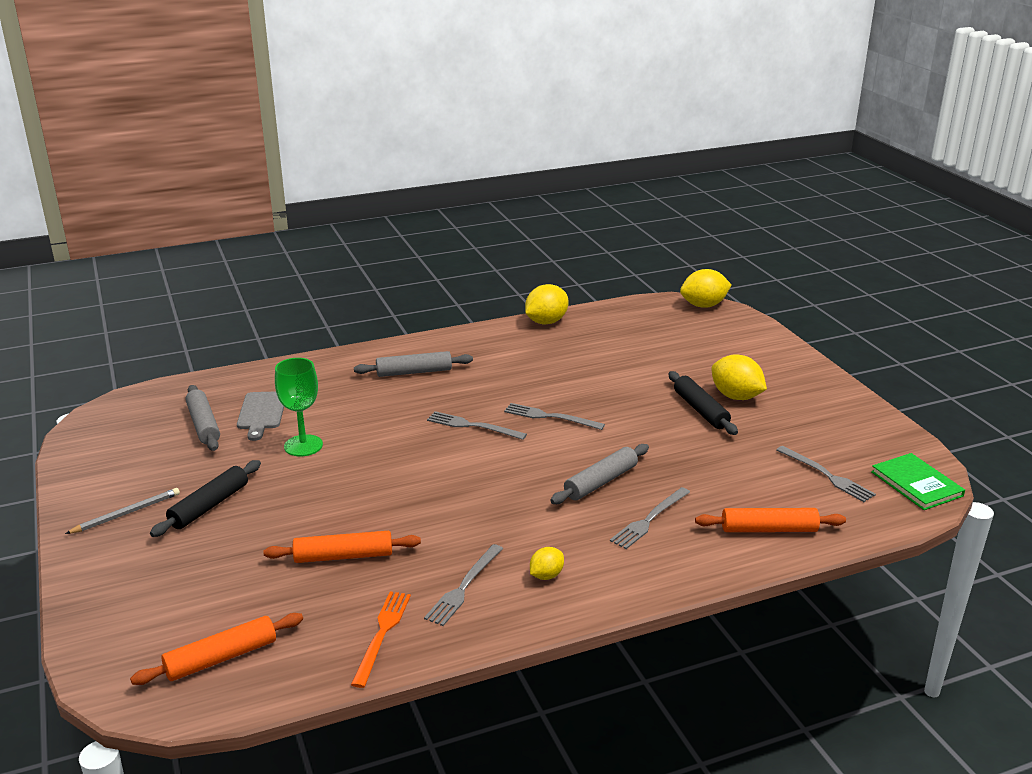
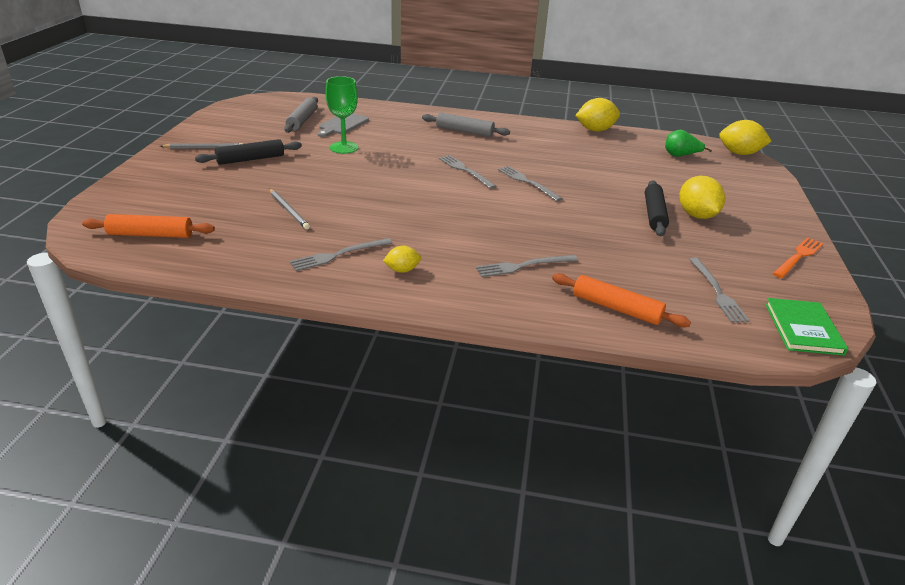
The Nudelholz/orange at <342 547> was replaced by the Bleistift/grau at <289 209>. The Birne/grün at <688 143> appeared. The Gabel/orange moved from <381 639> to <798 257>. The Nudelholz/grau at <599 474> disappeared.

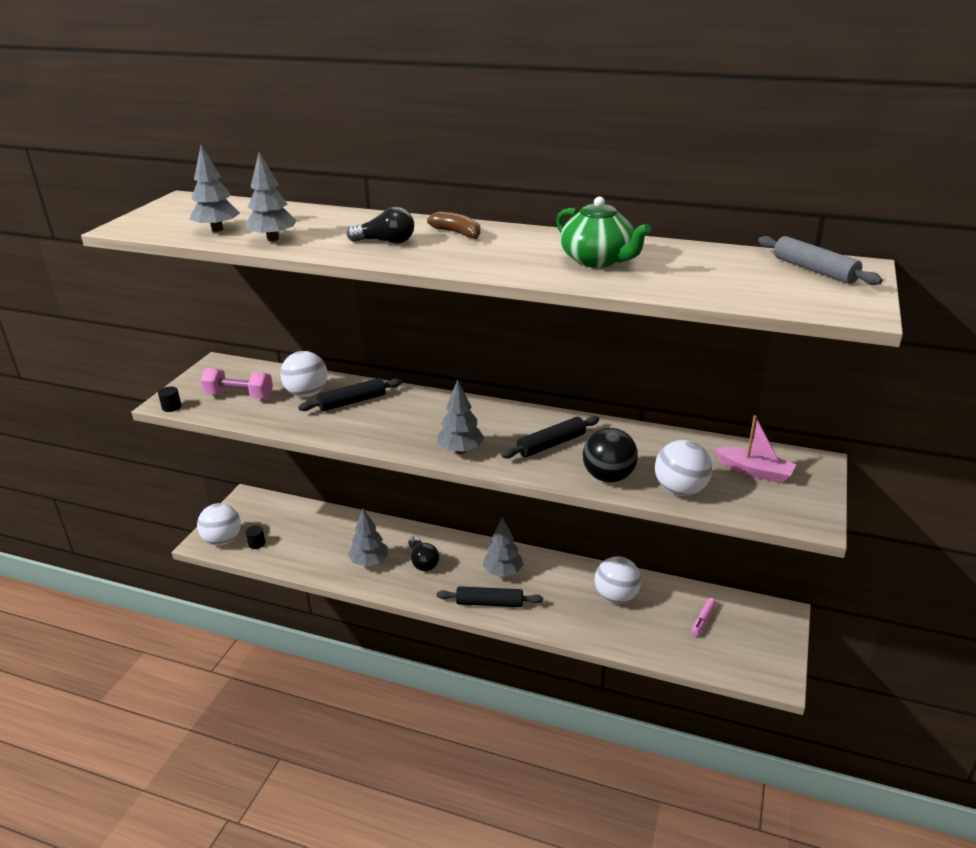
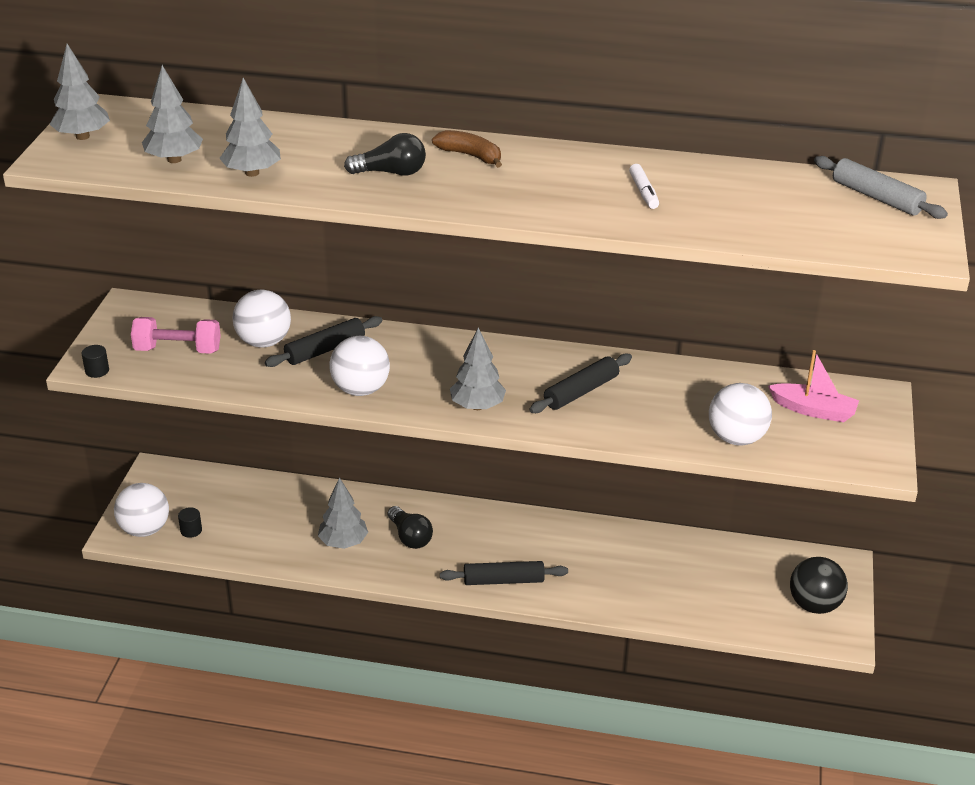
The Baum/grau moved from <503 547> to <79 92>. The Ball/weiß moved from <617 580> to <359 366>. The Teekanne/grün at <603 232> was replaced by the Filzstift/weiß at <644 186>. The Ball/schwarz moved from <610 455> to <819 585>. The Filzstift/rosa at <703 617> disappeared.

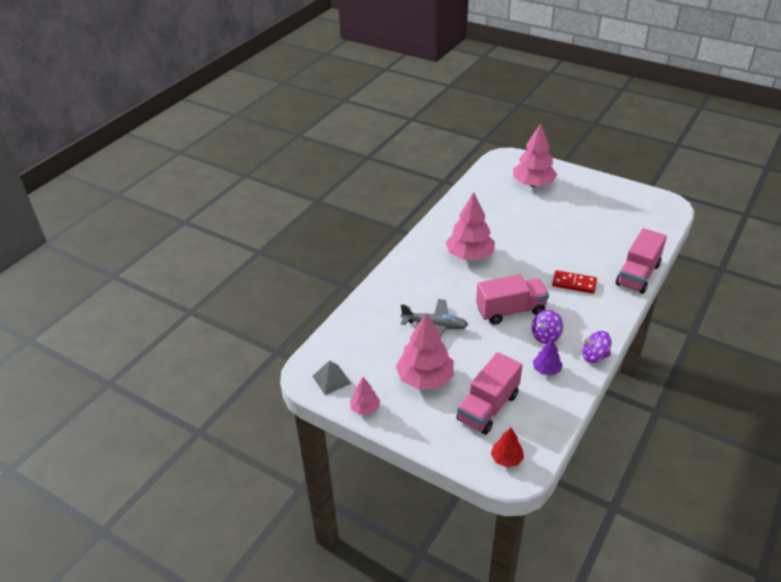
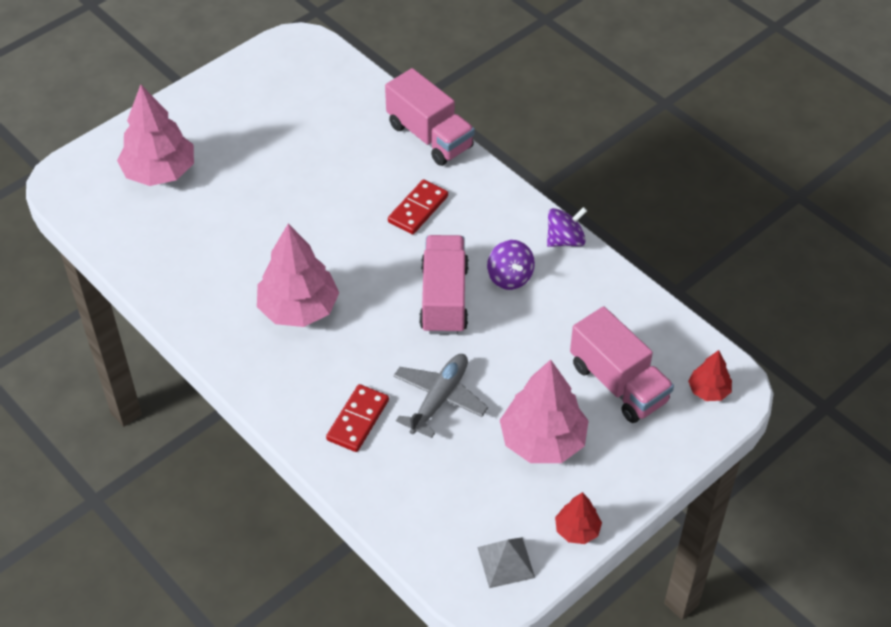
The Dominostein/rot at <357 418> appeared. The Kreisel/lila at <597 347> turned 135 degrees counterclockwise. The Baum/rosa at <365 396> became the Baum/rot at <578 518>. The Baum/lila at <548 357> disappeared.

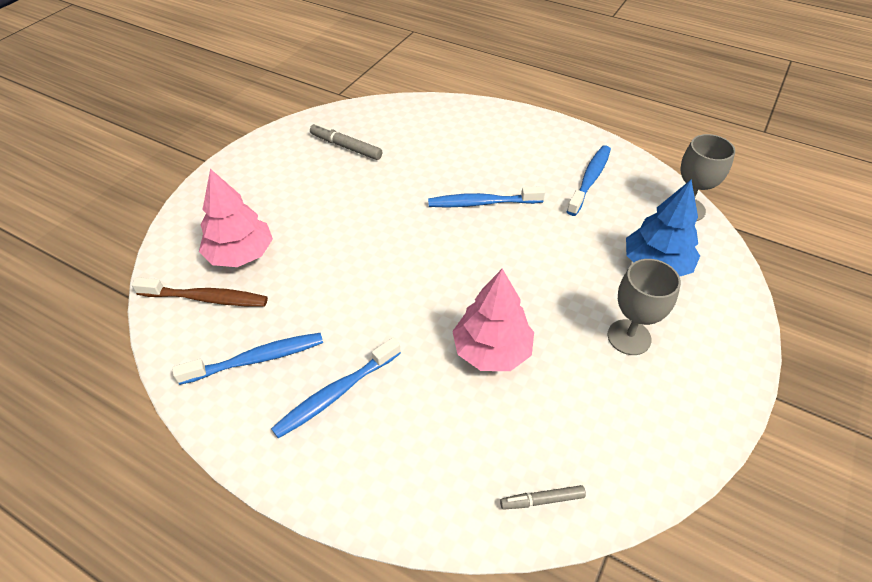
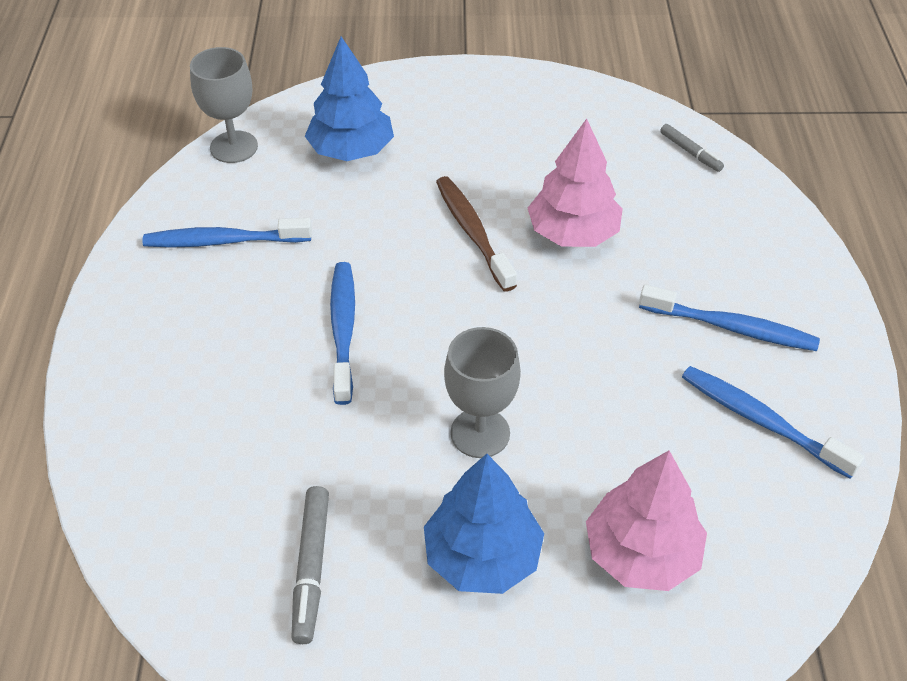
The Zahnbürste/blau at <486 196> turned 150 degrees counterclockwise. The Baum/blau at <484 524> appeared. The Zahnbürste/braun moved from <200 292> to <476 234>. The Kelch/grau moved from <644 307> to <482 392>.

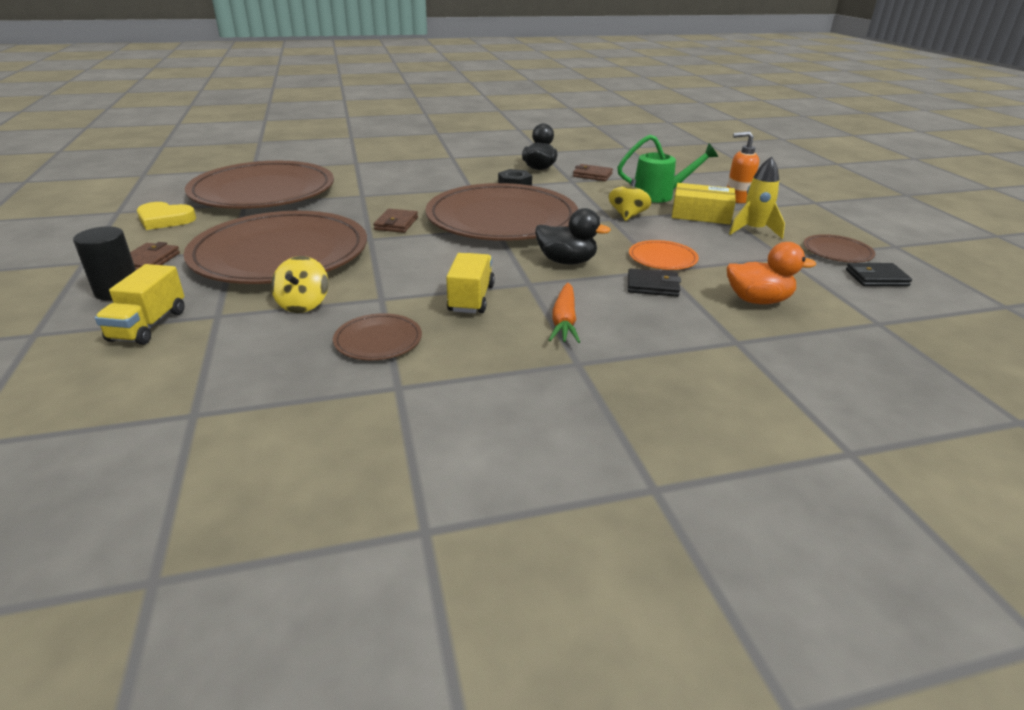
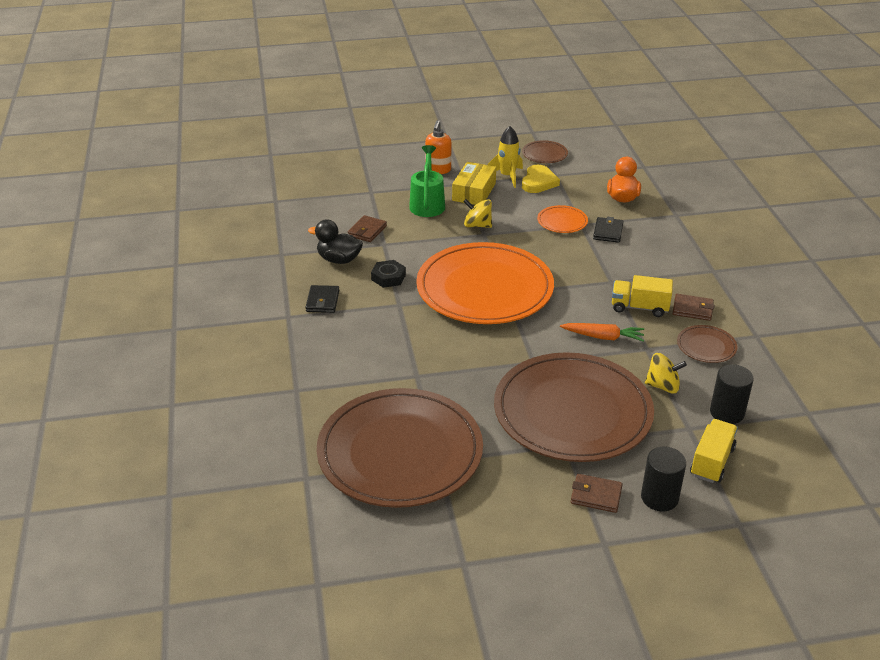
The Geldbörse/schwarz moved from <879 274> to <322 299>. The Teller/braun at <502 212> became the Teller/orange at <485 283>. The Herz/gelb moved from <166 216> to <541 179>. The Karotte/orange moved from <564 313> to <602 332>. The Geldbörse/braun moved from <395 221> to <693 307>. The Lastwagen/gelb at <139 304> turned 75 degrees counterclockwise. The Vollzylinder/schwarz at <732 394> appeared. The Ente/schwarz at <573 236> disappeared.

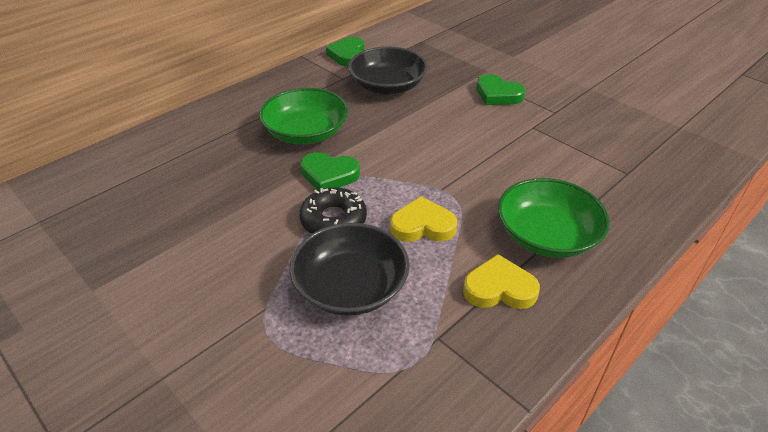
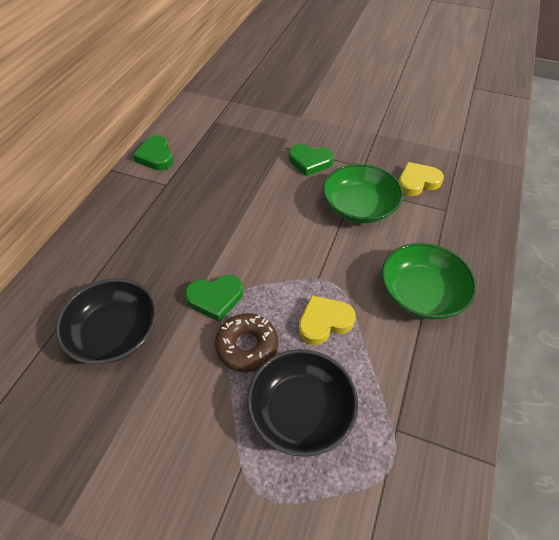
The Schüssel/schwarz moved from <388 70> to <106 321>. The Donut/schwarz at <333 210> became the Donut/braun at <246 342>. The Schüssel/grün moved from <304 116> to <363 193>. The Herz/gelb moved from <501 281> to <421 179>.

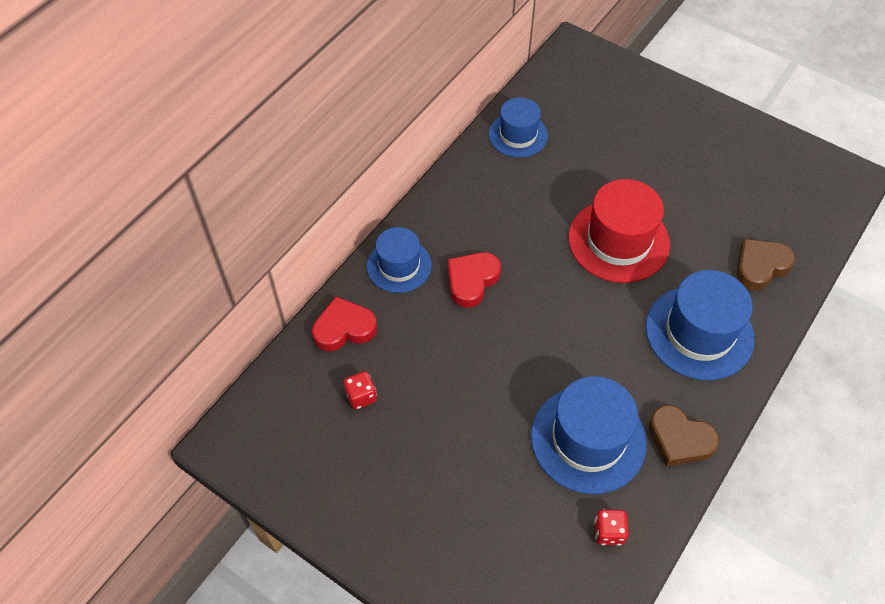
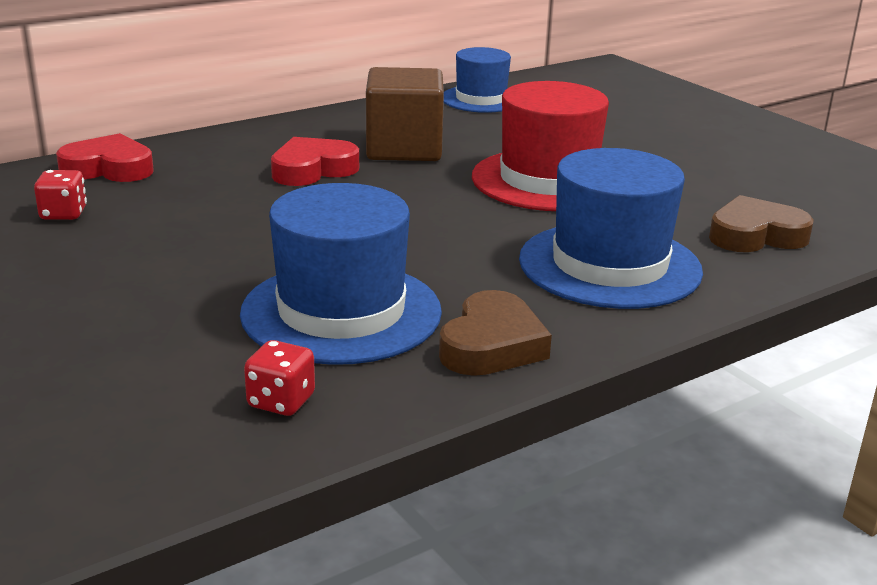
The Kubus/braun at <405 114> appeared. The Herz/braun at <684 435> turned 120 degrees counterclockwise. The Hut/blau at <399 260> disappeared.

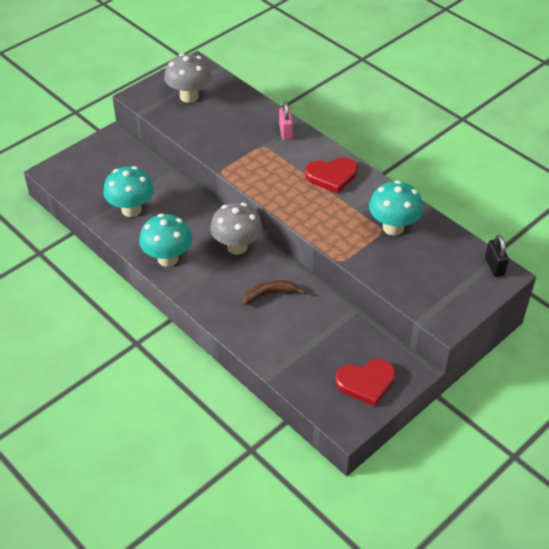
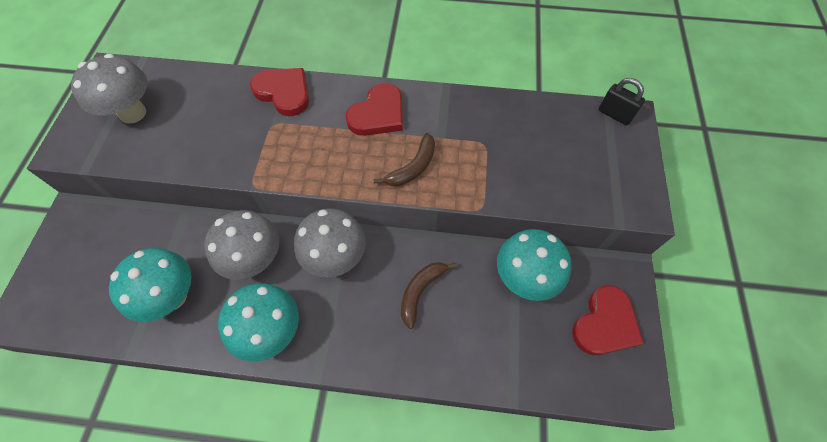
The Pilz/grau at <241 245> appeared. The Vorhängeschloss/rosa at <286 121> was replaced by the Herz/rot at <279 92>. The Banane/braun at <404 159> appeared. The Pilz/türkis moved from <396 208> to <534 265>.

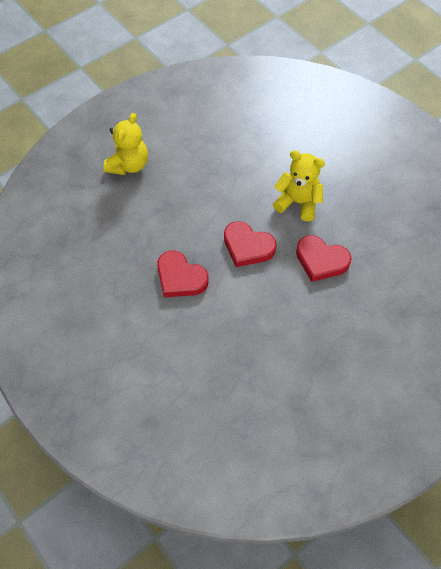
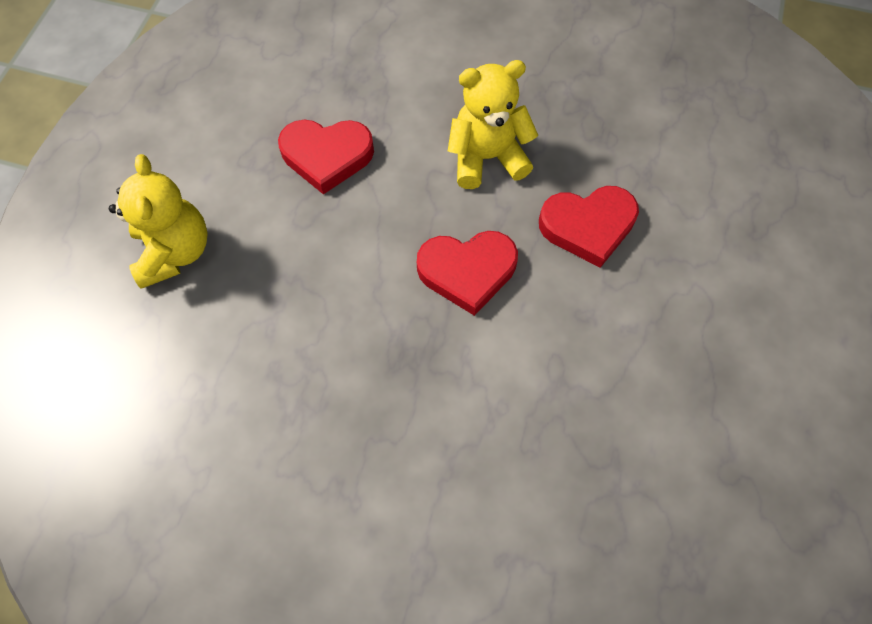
The Herz/rot moved from <183 274> to <326 157>.

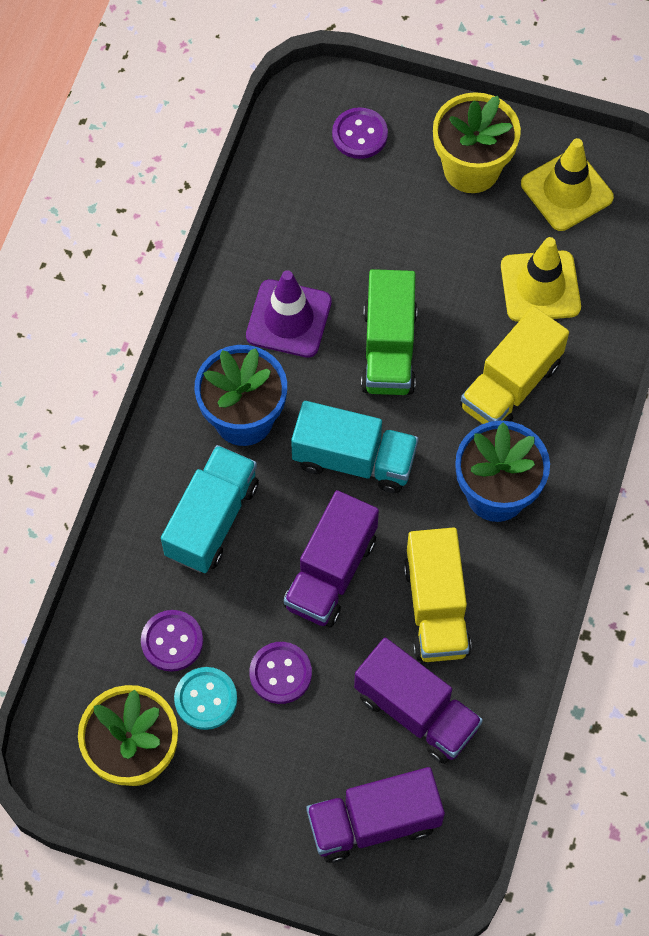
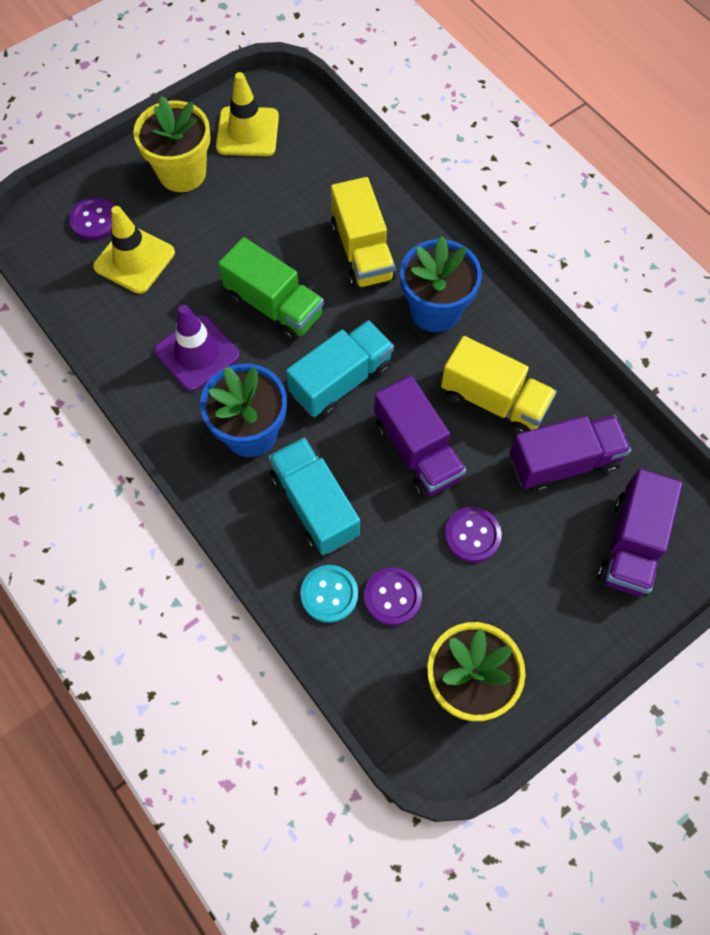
The Leitkegel/gelb moved from <541 279> to <134 250>. The Knopf/türkis moved from <205 698> to <329 594>.

